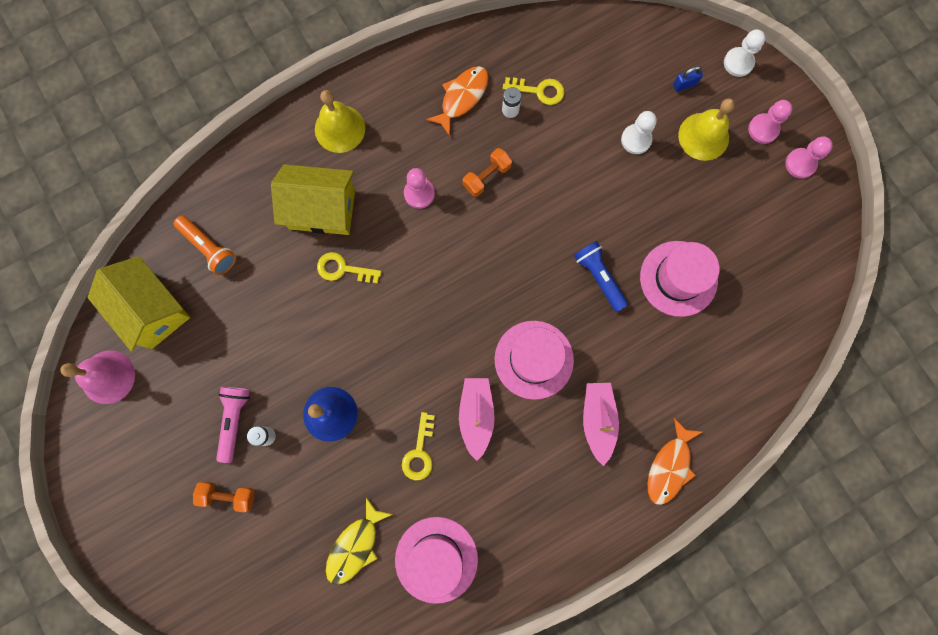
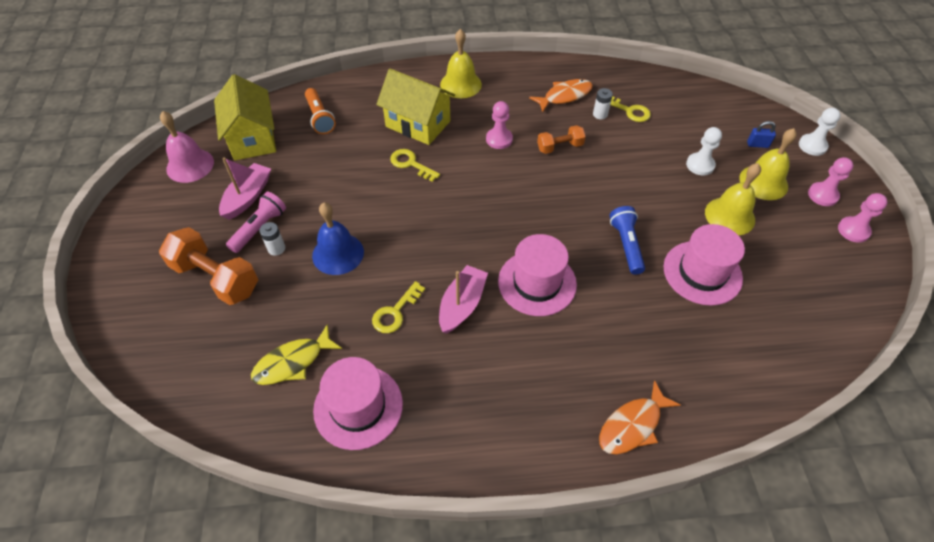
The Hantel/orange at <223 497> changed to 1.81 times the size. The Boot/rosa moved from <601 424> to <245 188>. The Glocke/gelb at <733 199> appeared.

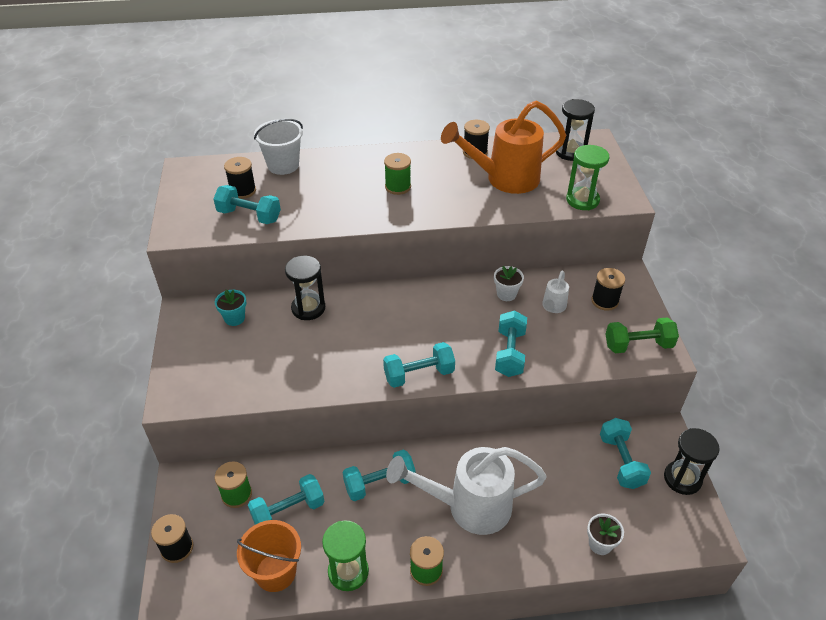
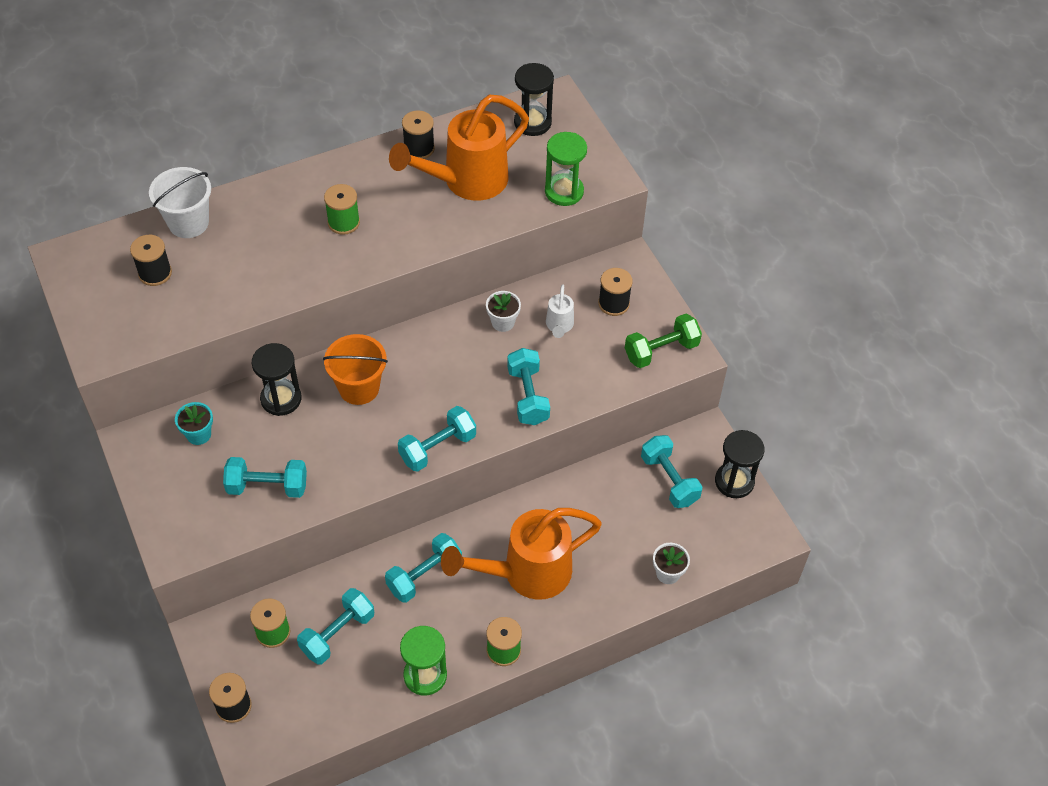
The Hantel/türkis moved from <247 204> to <265 477>. The Eimer/orange moved from <269 556> to <355 369>. The Gießkanne/weiß at <466 491> became the Gießkanne/orange at <521 554>.

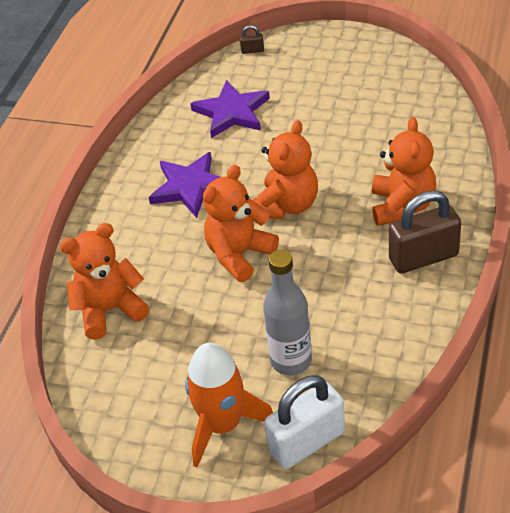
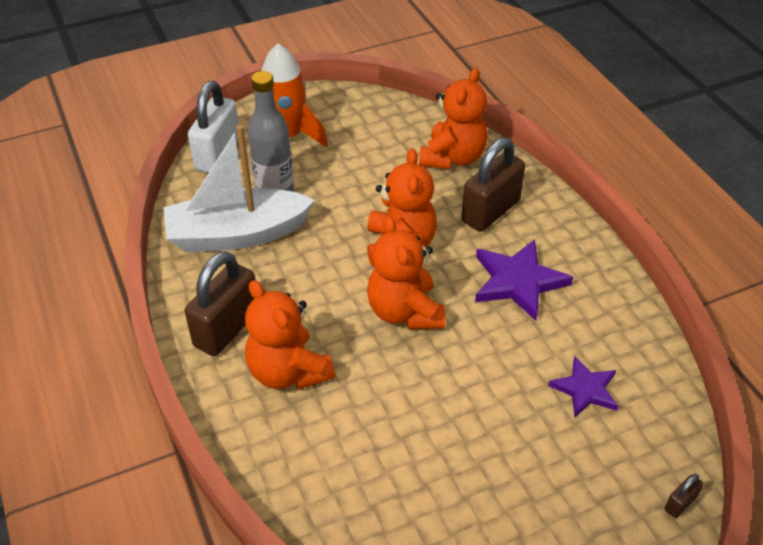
The Boot/weiß at <239 189> appeared. The Vorhängeschloss/braun at <493 184> appeared. The Stern/lila at <230 109> changed to 0.64 times the size.

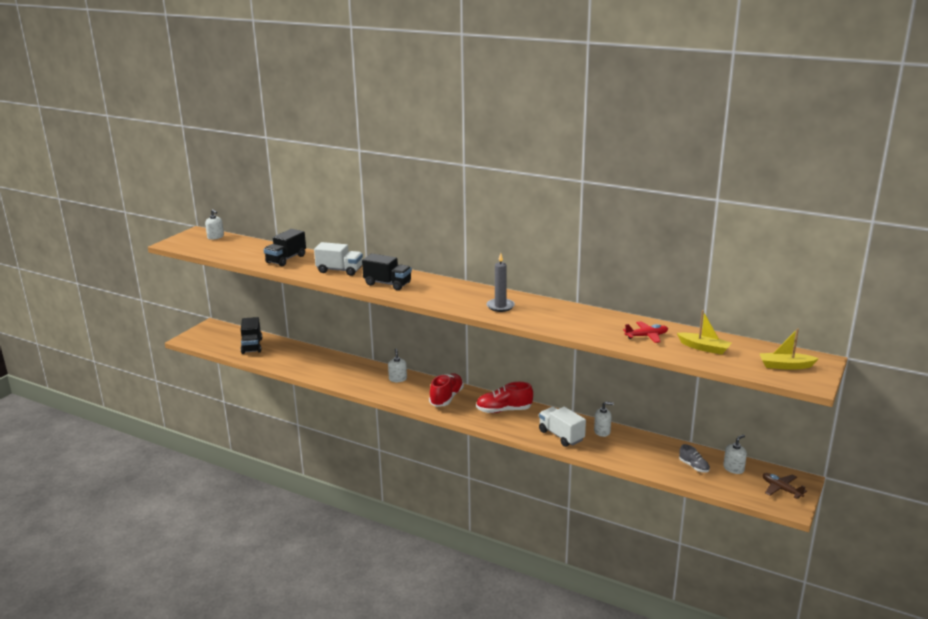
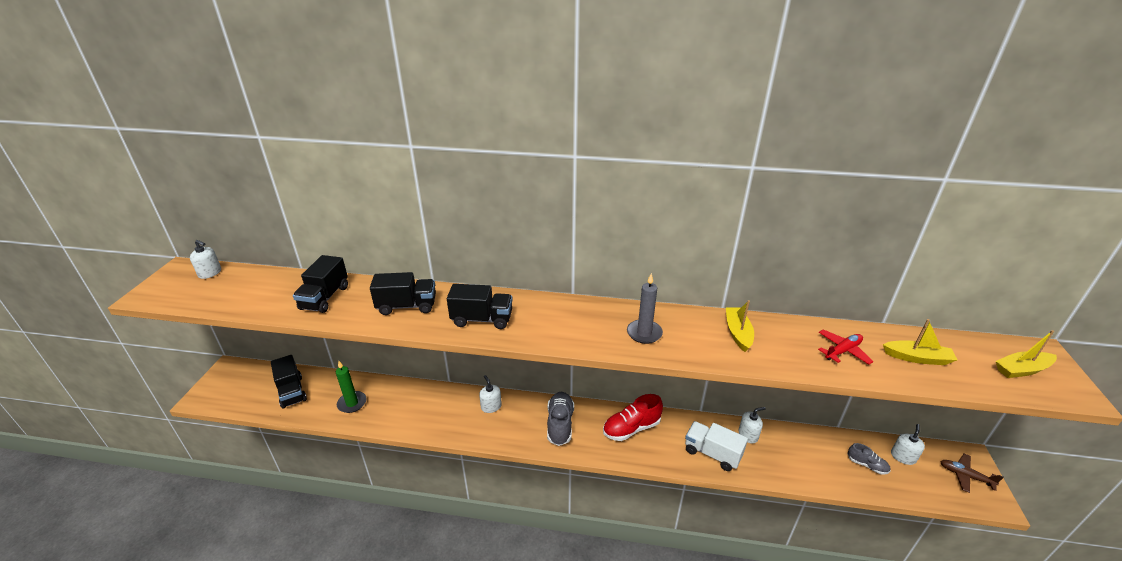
The Kerze/grün at <351 387> appeared. The Lastwagen/weiß at <338 259> became the Lastwagen/schwarz at <403 293>. The Schuh/rot at <446 390> became the Schuh/grau at <560 419>. The Boot/gelb at <740 326> appeared.

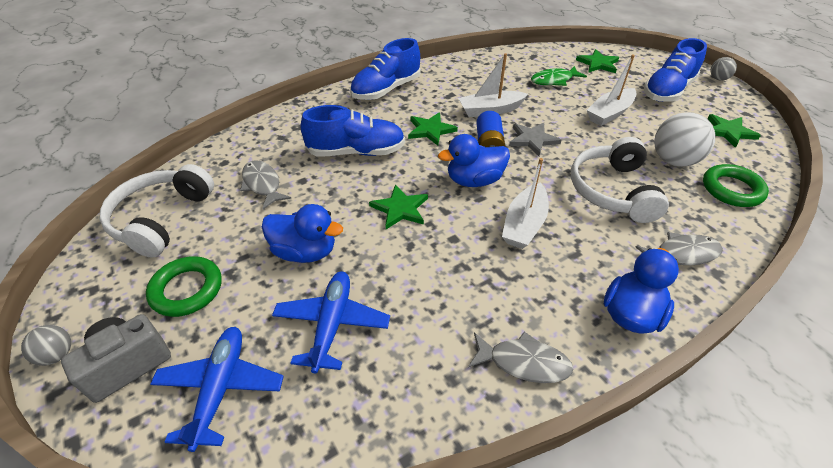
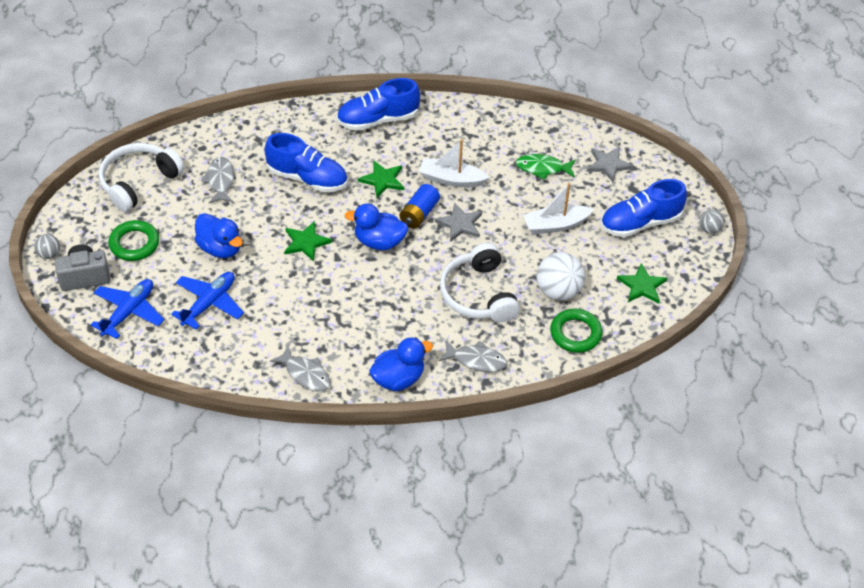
The Kopfhörer/weiß at <620 180> turned 45 degrees counterclockwise. The Stern/grün at <597 61> became the Stern/grau at <610 164>. The Boot/weiß at <525 203> disappeared.

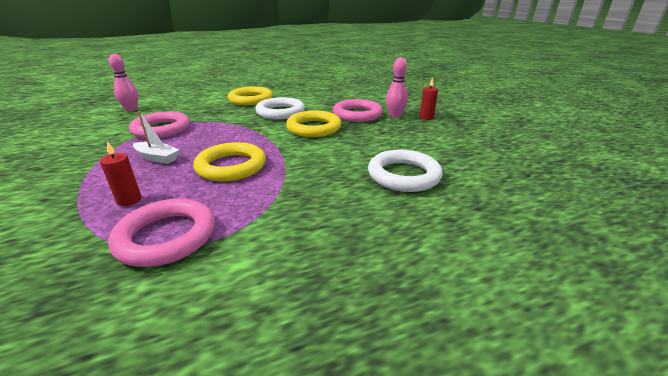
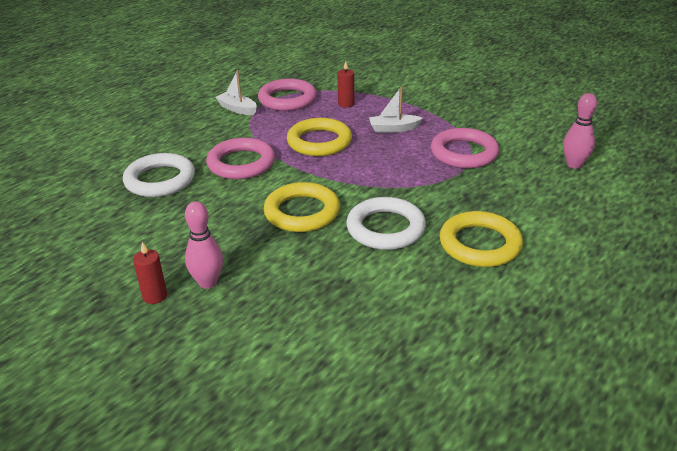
The Ring/rosa moved from <358 110> to <240 158>. The Boot/weiß at <236 92> appeared.

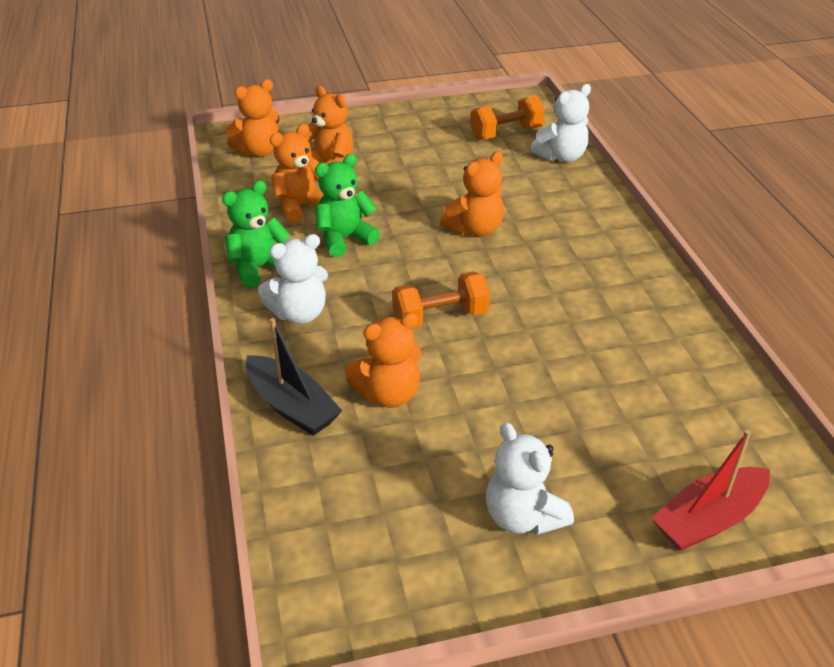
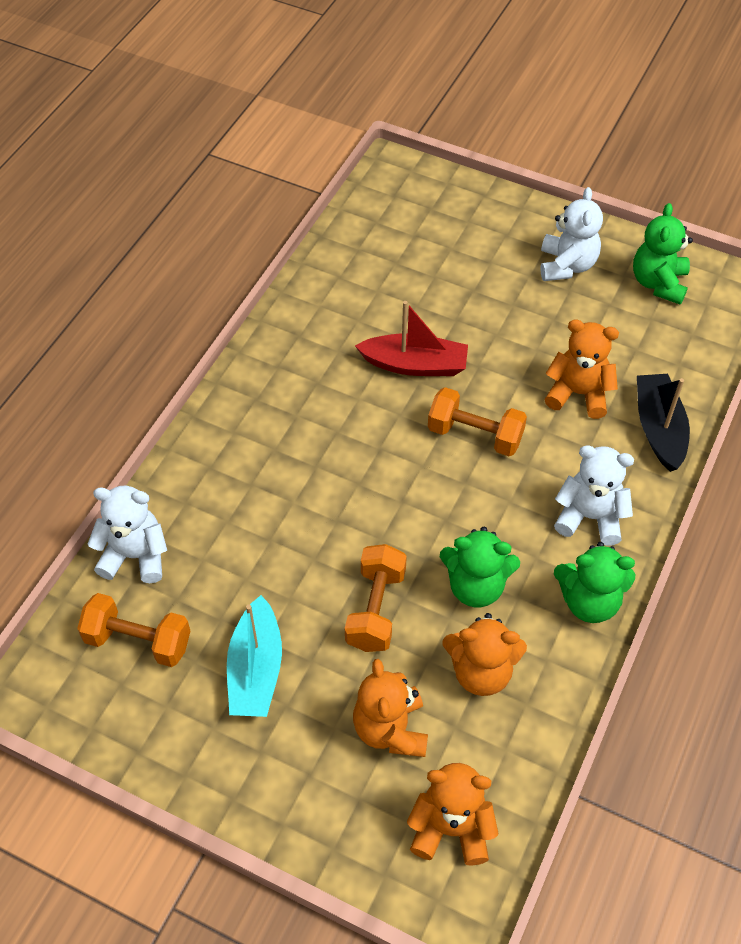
The Boot/türkis at <254 656> appeared. The Hantel/orange at <376 598> appeared. The Boot/rot moved from <711 490> to <411 338>. The Teddybär/grün at <663 253> appeared. The Teddybär/orange at <472 194> disappeared.

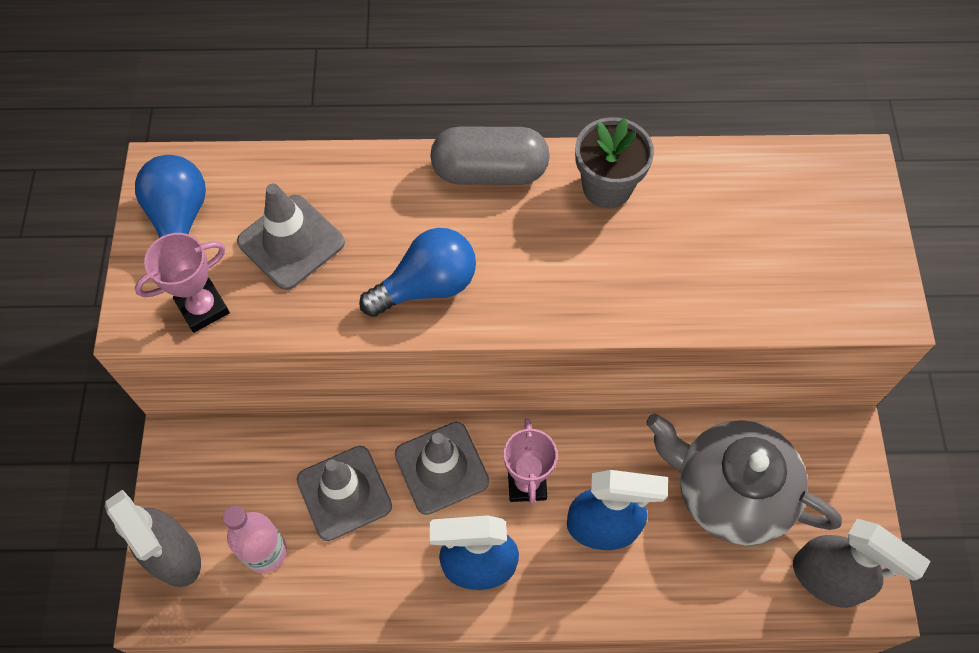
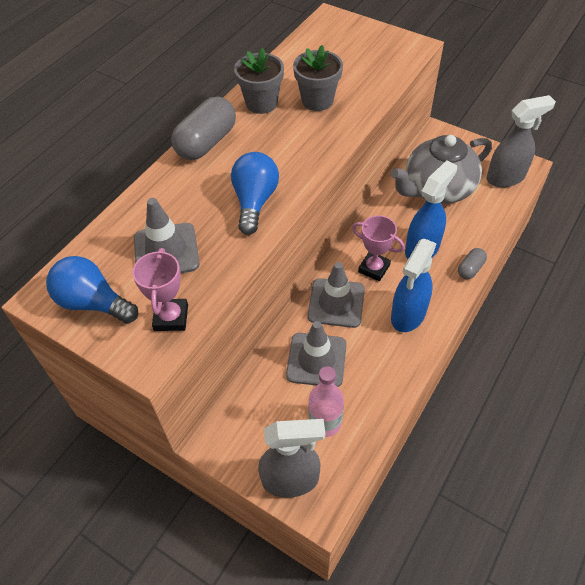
The Blumentopf/grau at <318 78> appeared. The Kapsel/grau at <472 263> appeared.

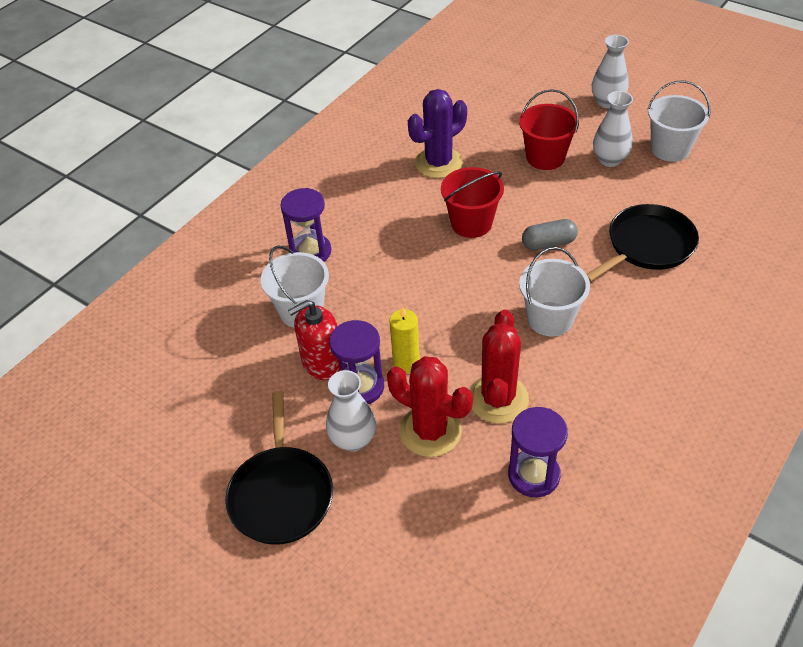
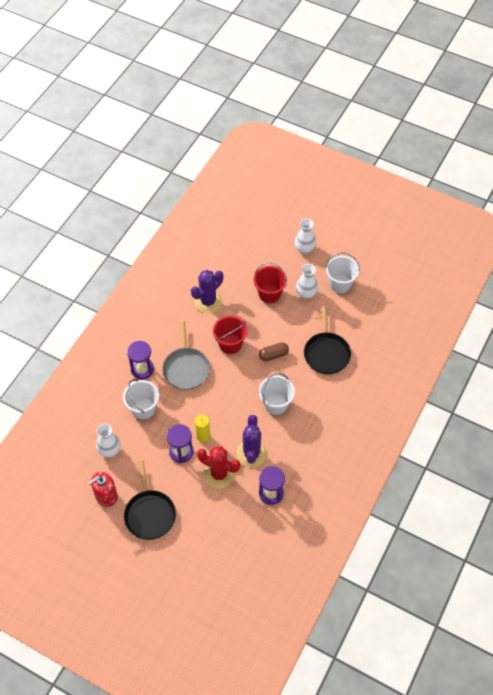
The Seifenspender/rot moved from <314 340> to <103 489>. The Vase/weiß moved from <351 411> to <108 440>. The Pfanne/grau at <186 355> appeared. The Kaktus/rot at <499 366> became the Kaktus/lila at <251 441>. The Kapsel/grau at <550 234> became the Kapsel/braun at <274 351>. The Pfanne/schwarz at <643 243> turned 135 degrees clockwise.

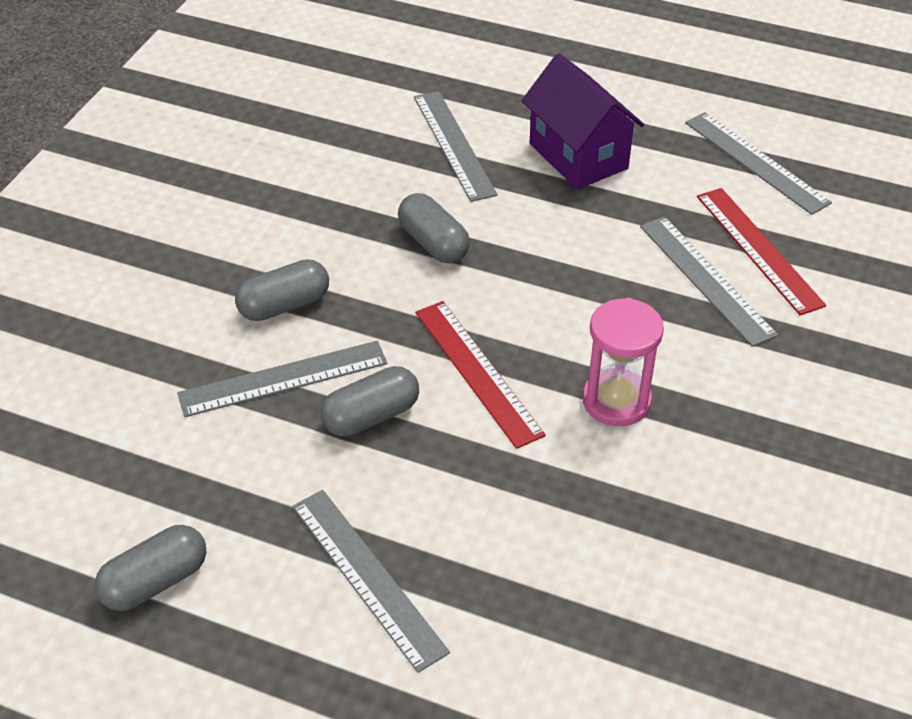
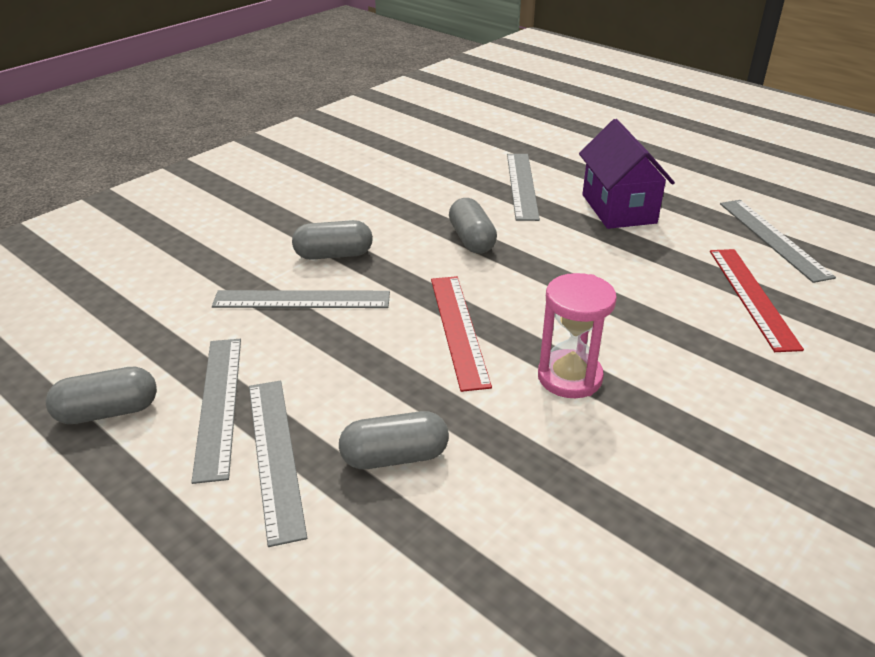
The Lineal/grau moved from <709 281> to <216 411>. The Kapsel/grau moved from <370 401> to <394 440>.

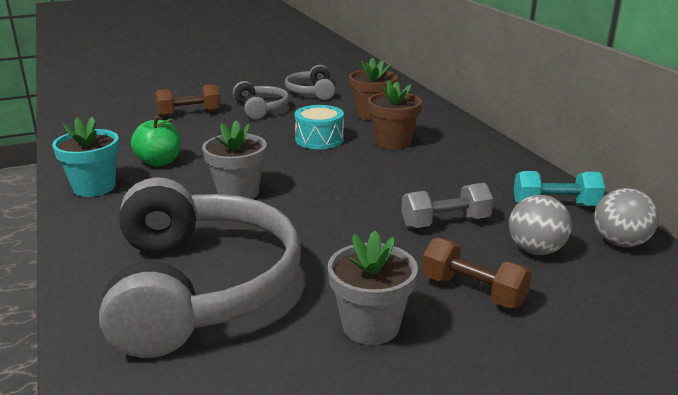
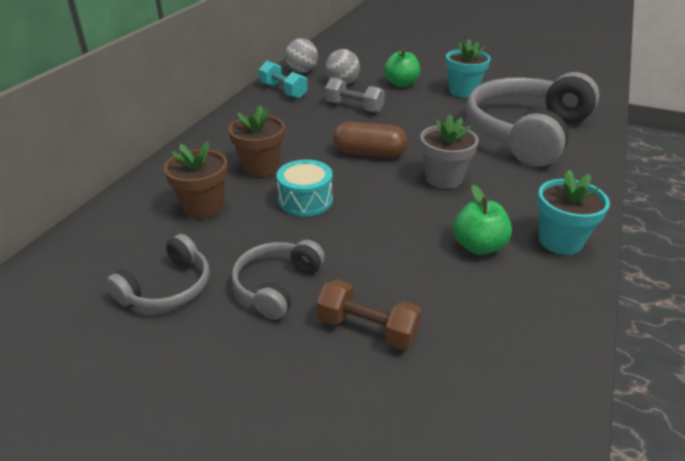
The Kapsel/braun at <370 139> appeared. The Hantel/braun at <477 272> was replaced by the Apfel/grün at <402 68>. The Blumentopf/grau at <373 288> became the Blumentopf/türkis at <468 68>.

